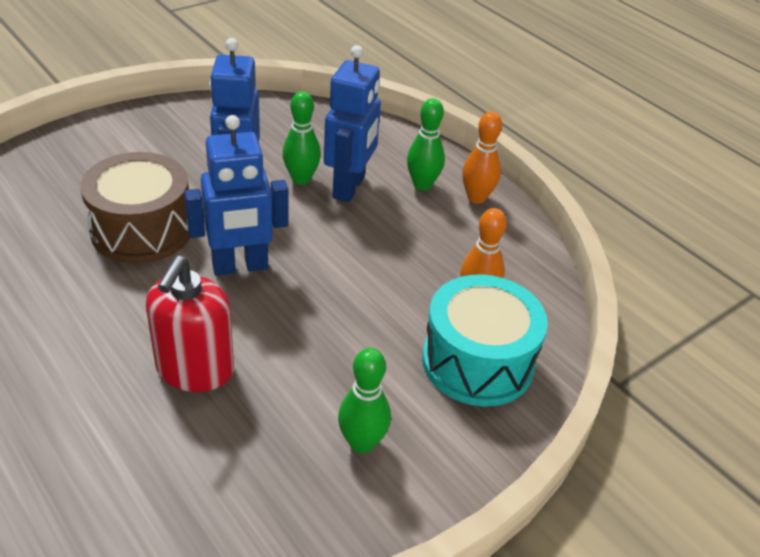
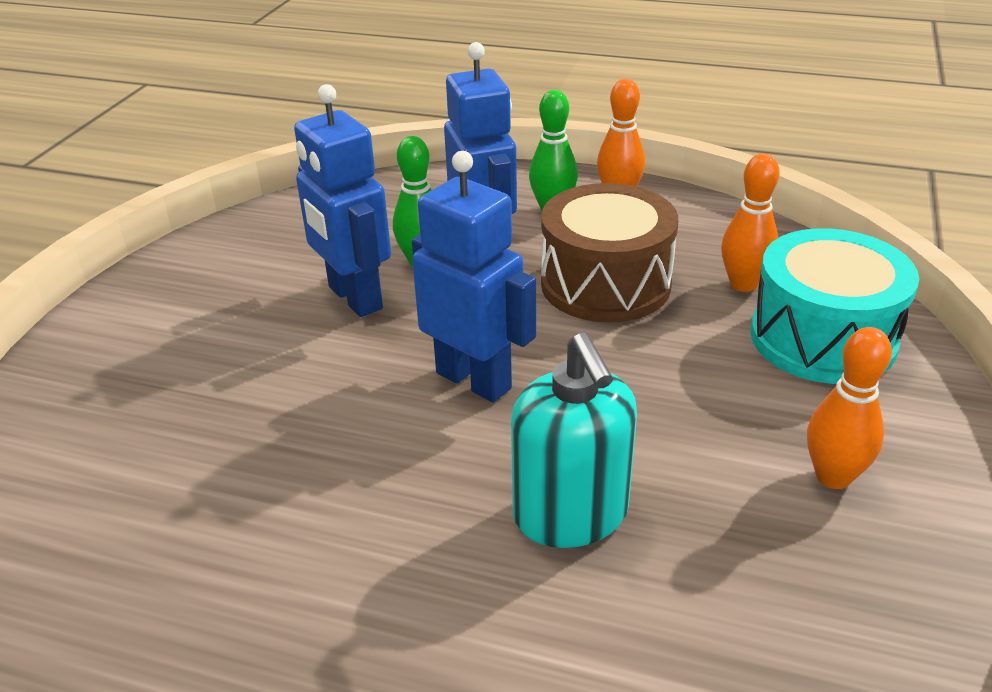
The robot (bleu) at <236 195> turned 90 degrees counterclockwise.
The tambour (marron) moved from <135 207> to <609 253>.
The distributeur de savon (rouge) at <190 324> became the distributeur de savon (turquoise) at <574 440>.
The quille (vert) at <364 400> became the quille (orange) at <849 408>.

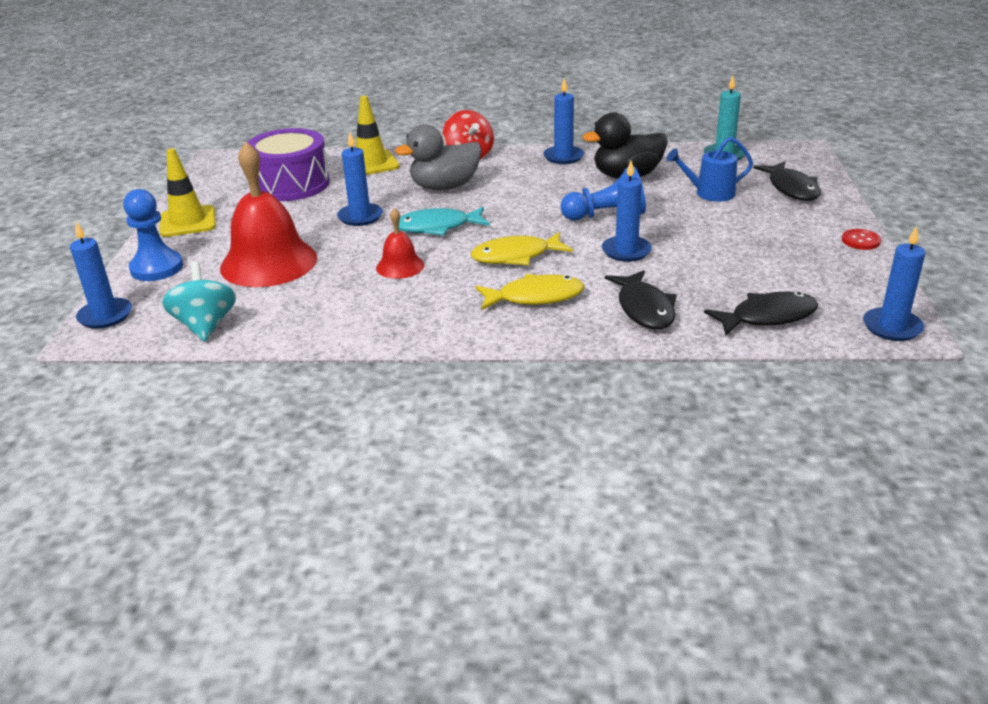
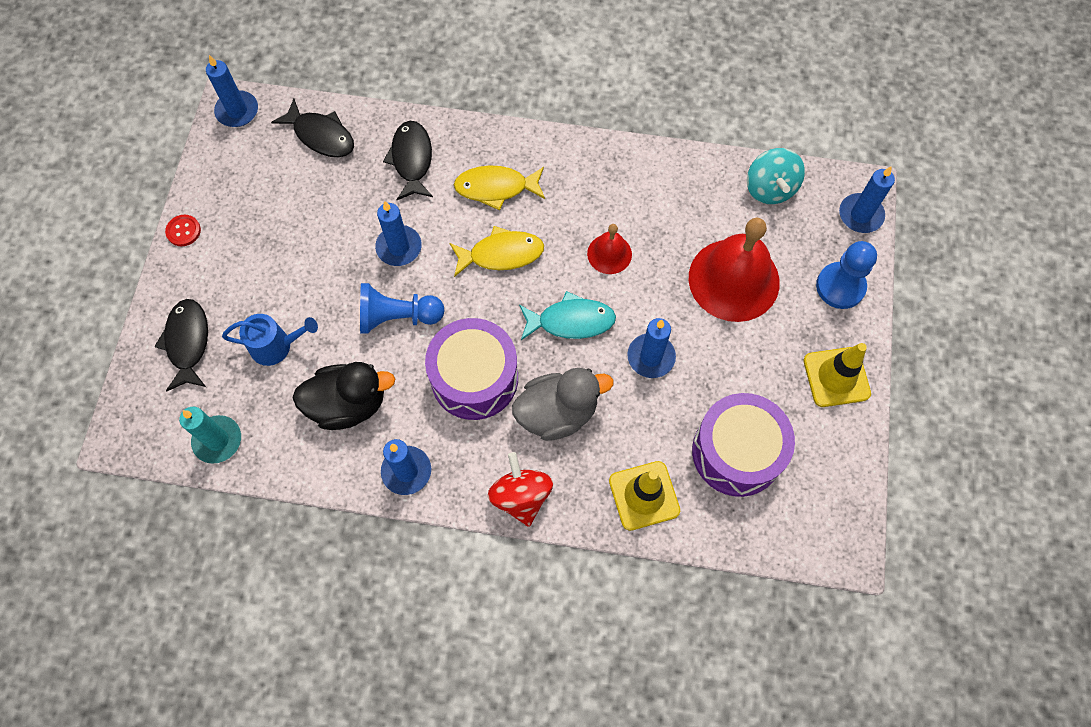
The poisson (noir) at <761 313> turned 135 degrees counterclockwise.
The tambour (violet) at <471 369> appeared.

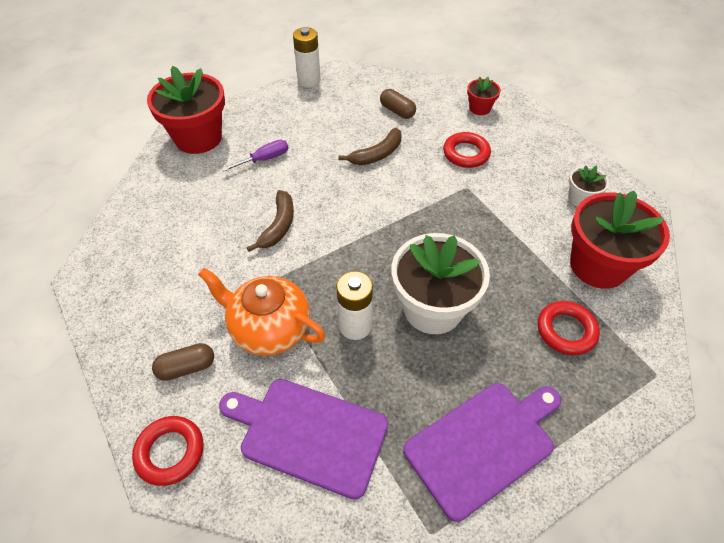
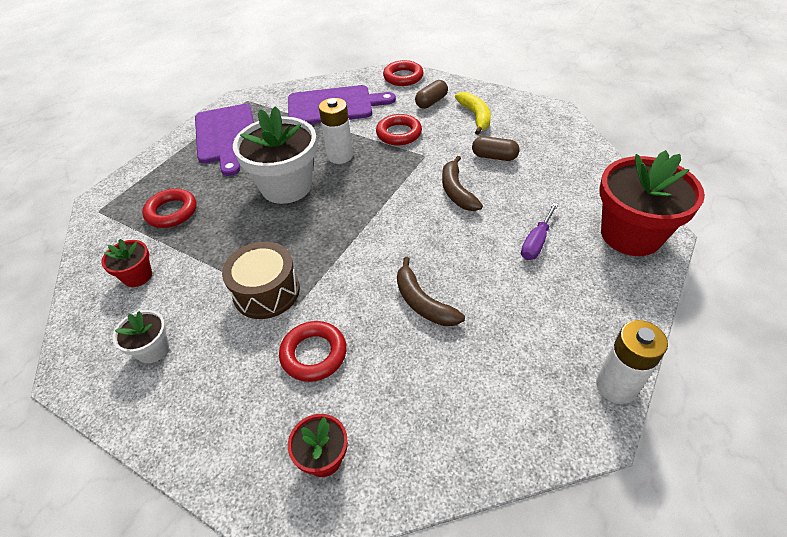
The gélule (marron) moved from <398 104> to <495 148>.
The banane (marron) at <370 146> turned 60 degrees counterclockwise.
The pot de fleurs (rouge) at <620 240> changed to 0.48 times the size.
The théière (orange) at <262 312> was replaced by the anneau (rouge) at <399 130>.
The planche à découper (violet) at <482 452> turned 45 degrees counterclockwise.
The banane (jaune) at <473 113> appeared.
The tambour (marron) at <261 280> appeared.

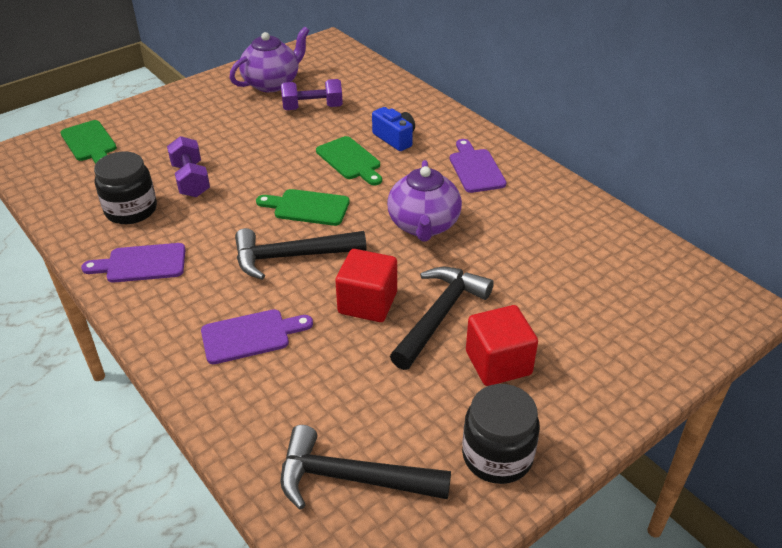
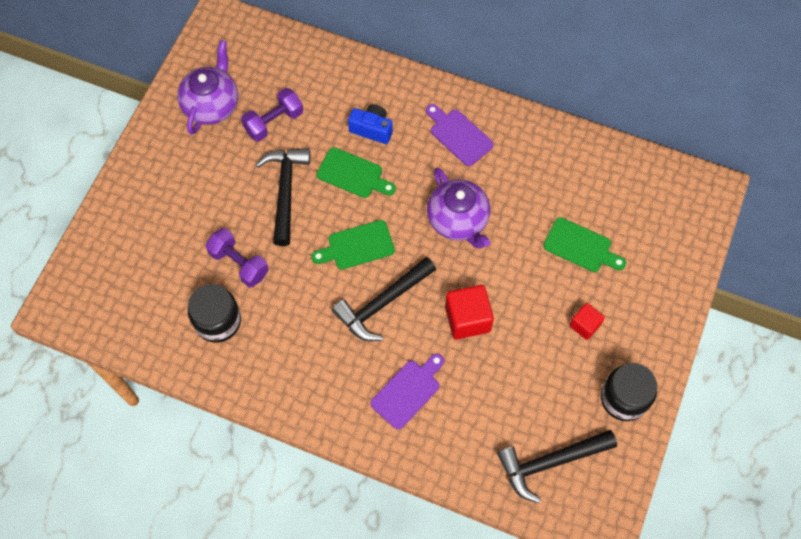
The planche à découper (vert) moved from <88 142> to <584 244>.
The planche à découper (violet) at <133 263> disappeared.
The marteau (noir) moved from <442 318> to <282 197>.
The cube (rouge) at <502 345> changed to 0.61 times the size.

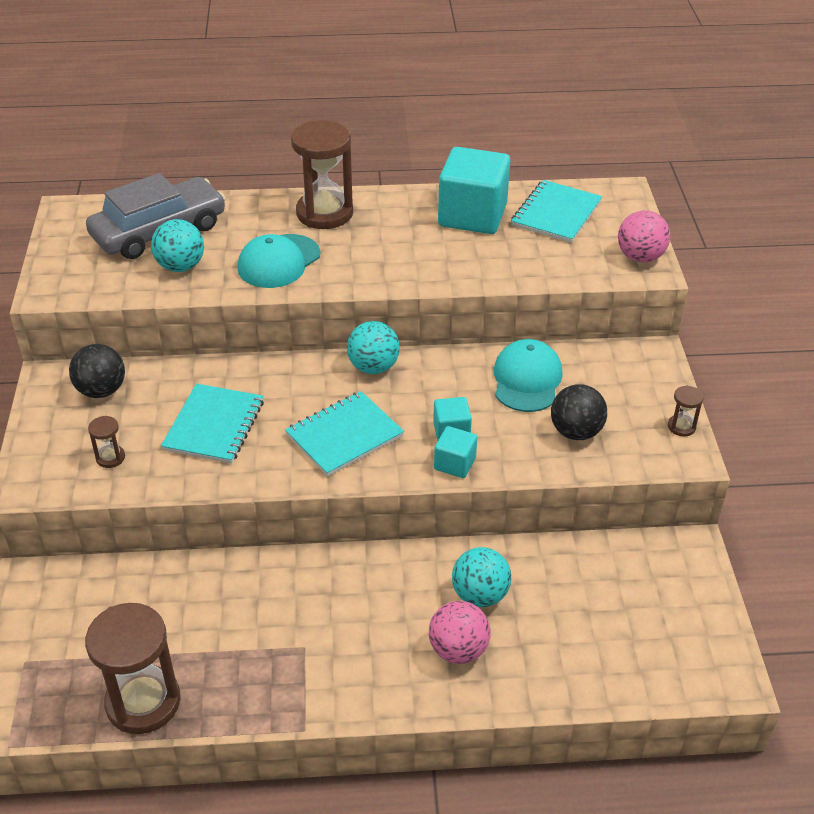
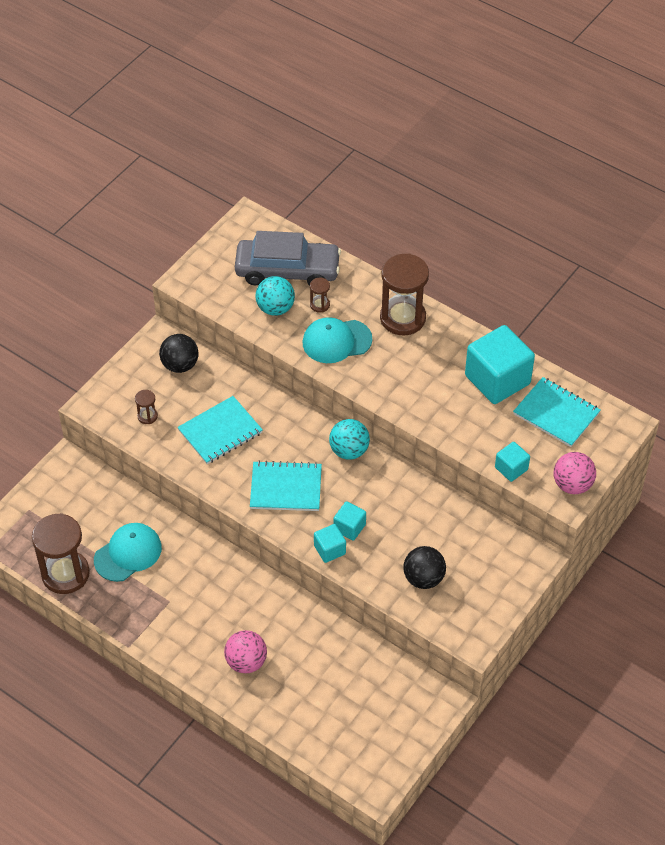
The carnet (turquoise) at <556 211> turned 60 degrees clockwise.
The casquette (turquoise) moved from <528 375> to <128 552>.
The sablier (marron) moved from <686 411> to <320 295>.
The balle (turquoise) at <481 577> disappeared.
The cube (turquoise) at <512 462> appeared.

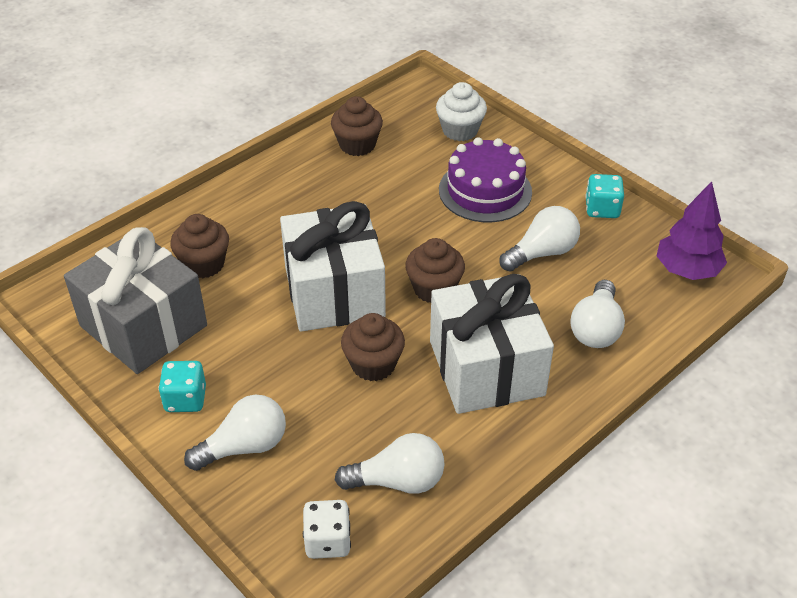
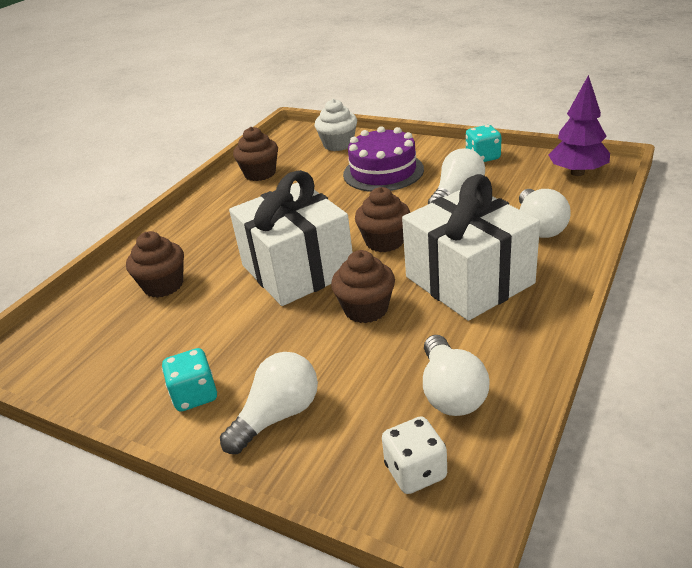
The cadeau (gris) at <135 300> disappeared.
The ampoule (blanc) at <390 463> turned 105 degrees clockwise.

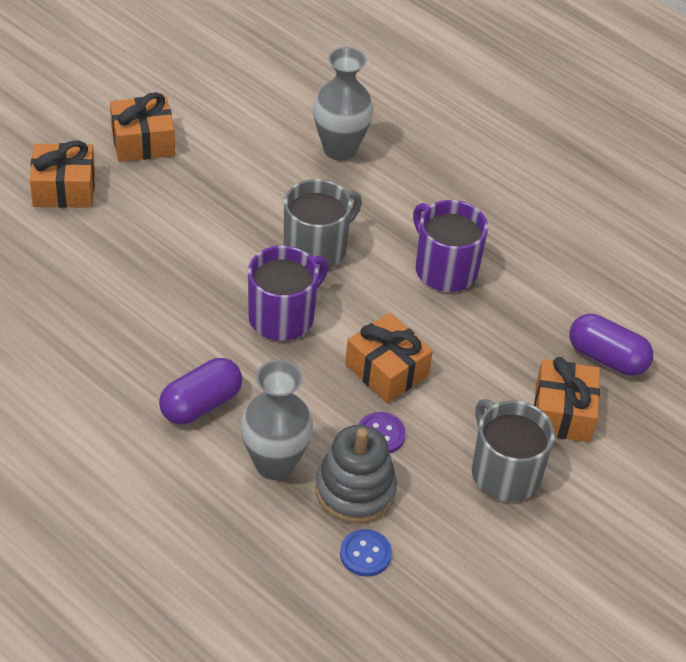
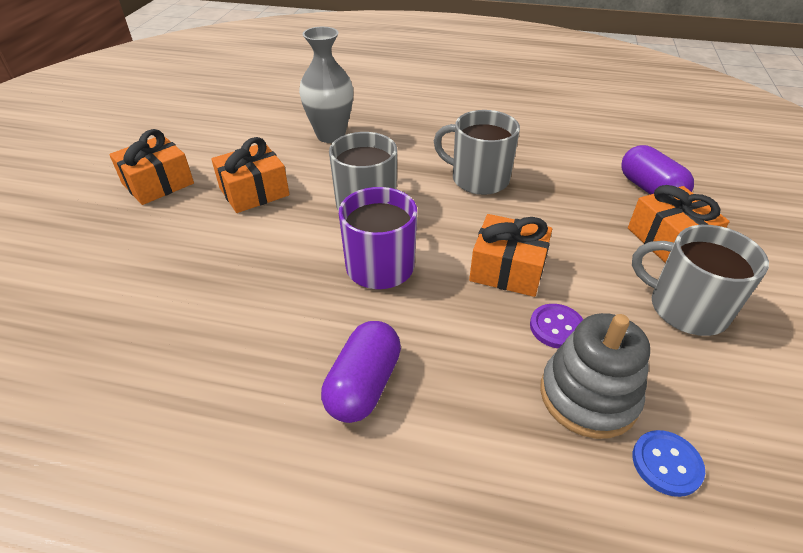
The cadeau (orange) moved from <62 174> to <250 175>.
The tasse (violet) at <450 246> became the tasse (gris) at <477 152>.
The gélule (violet) at <611 345> turned 60 degrees clockwise.
The vase (gris) at <277 420> disappeared.

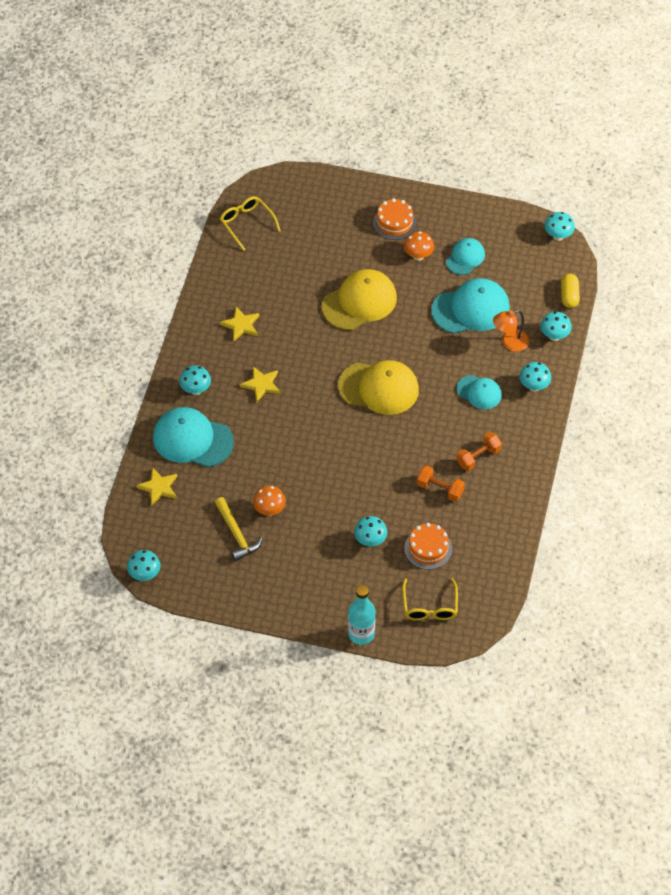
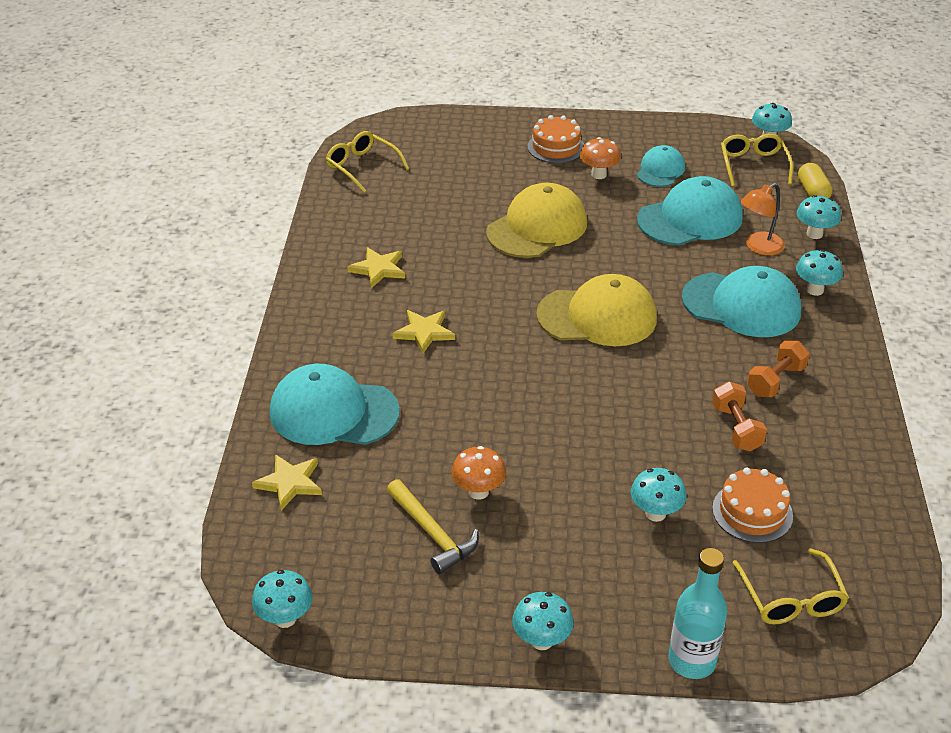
The champignon (turquoise) moved from <195 380> to <543 621>.
The casquette (turquoise) at <479 392> changed to 1.74 times the size.
The haltère (orange) at <441 483> turned 60 degrees clockwise.
The lunettes (jaune) at <757 159> appeared.

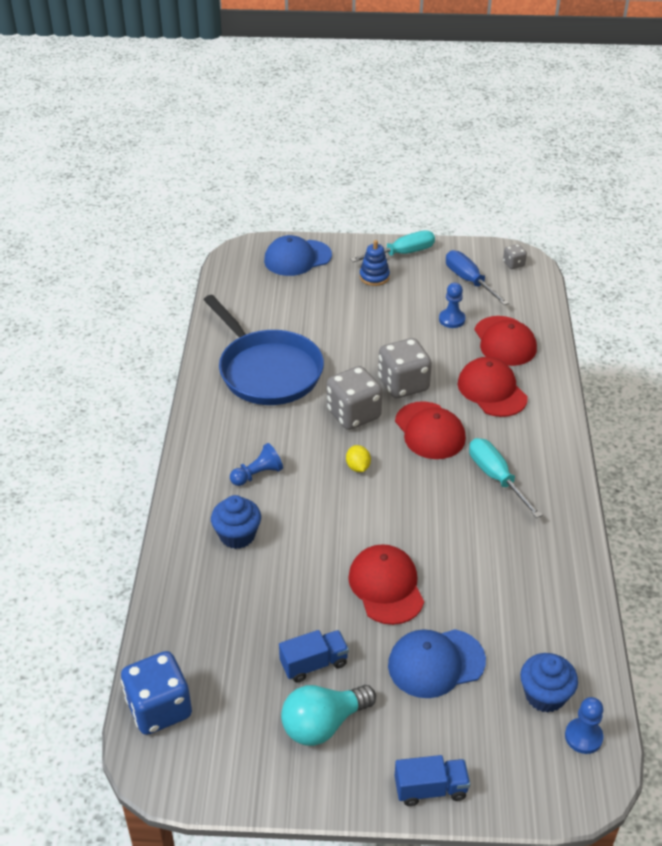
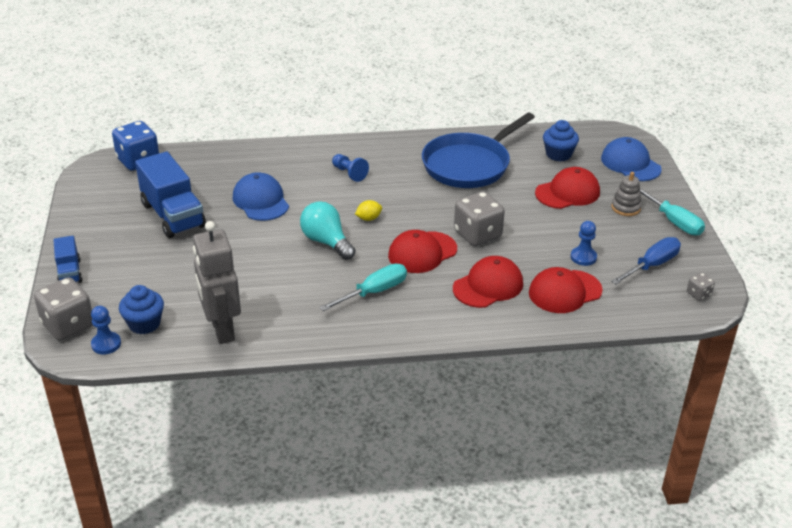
The jouet à empiler (bleu) at <374 263> became the jouet à empiler (gris) at <626 194>.
The dé (gris) moved from <354 398> to <63 309>.
The muffin (bleu) moved from <236 522> to <561 141>.
The casquette (rouge) moved from <386 584> to <567 188>.
The casquette (bleu) moved from <437 663> to <261 196>.
The camion (bleu) at <314 656> changed to 1.87 times the size.
The ampoule (turquoise) moved from <328 715> to <328 230>.
The robot (gris) at <217 282> appeared.

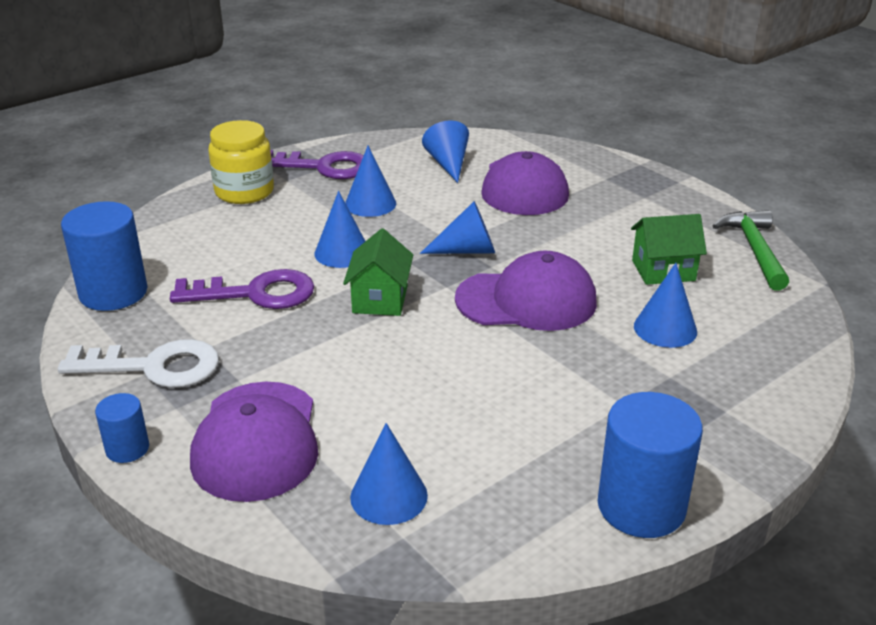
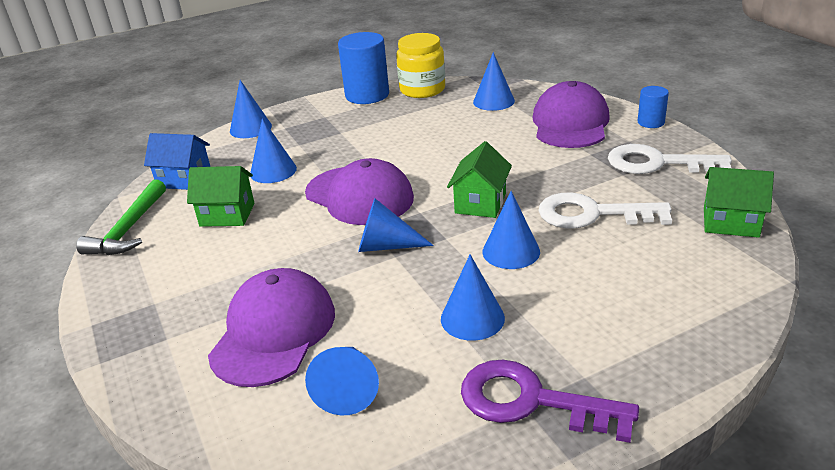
The bocal (jaune) moved from <241 162> to <420 65>.
The cylindre (bleu) at <104 256> was replaced by the maison (vert) at <739 202>.
The casquette (violet) at <526 291> turned 150 degrees counterclockwise.
The clé (violet) at <242 289> became the clé (blanc) at <605 211>.
The cône (bleu) at <251 109> appeared.
The maison (bleu) at <177 161> appeared.

